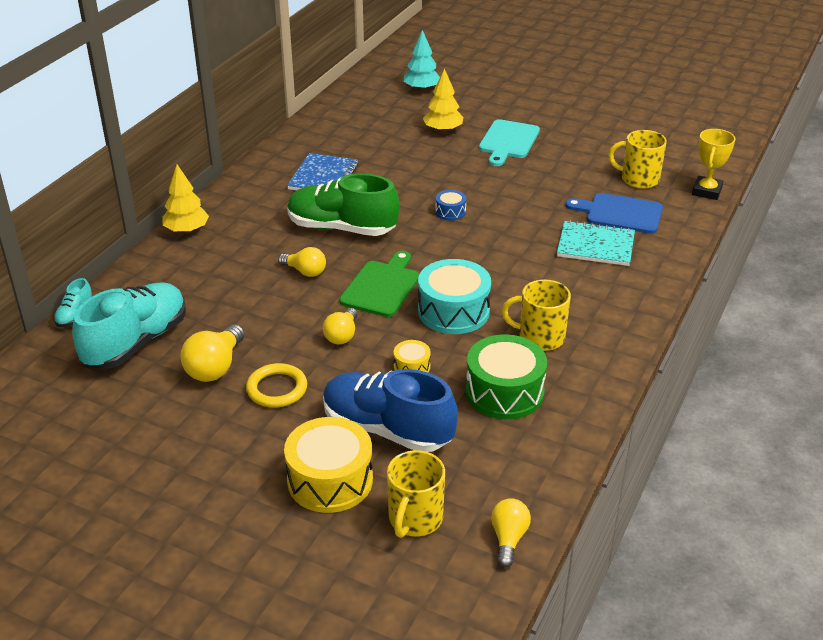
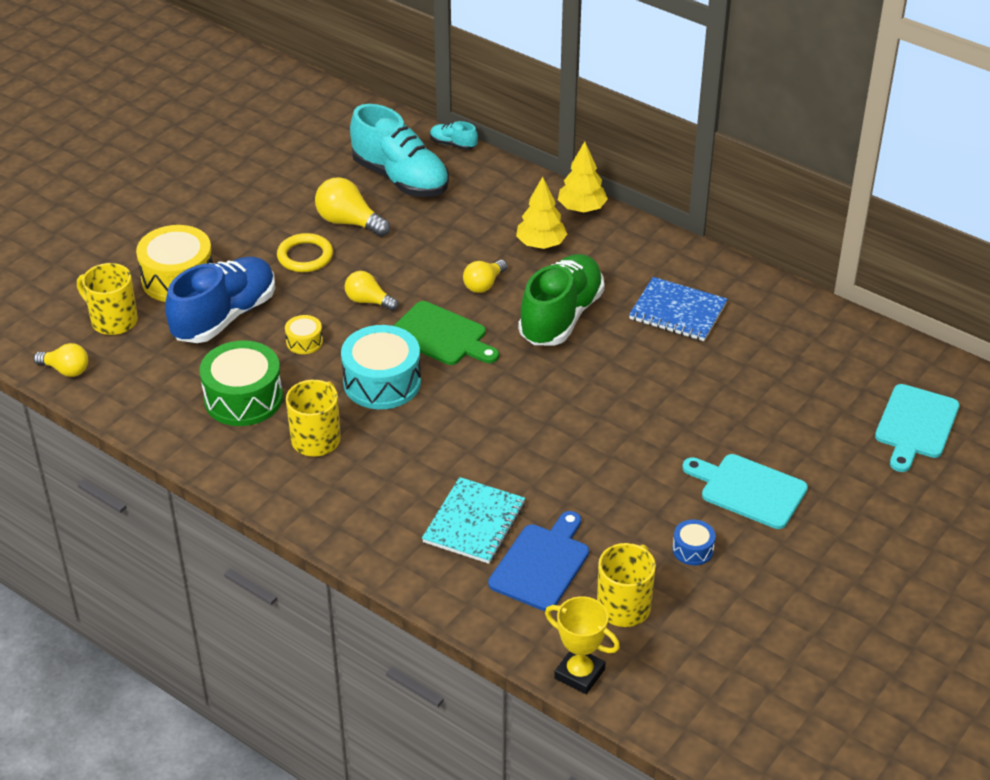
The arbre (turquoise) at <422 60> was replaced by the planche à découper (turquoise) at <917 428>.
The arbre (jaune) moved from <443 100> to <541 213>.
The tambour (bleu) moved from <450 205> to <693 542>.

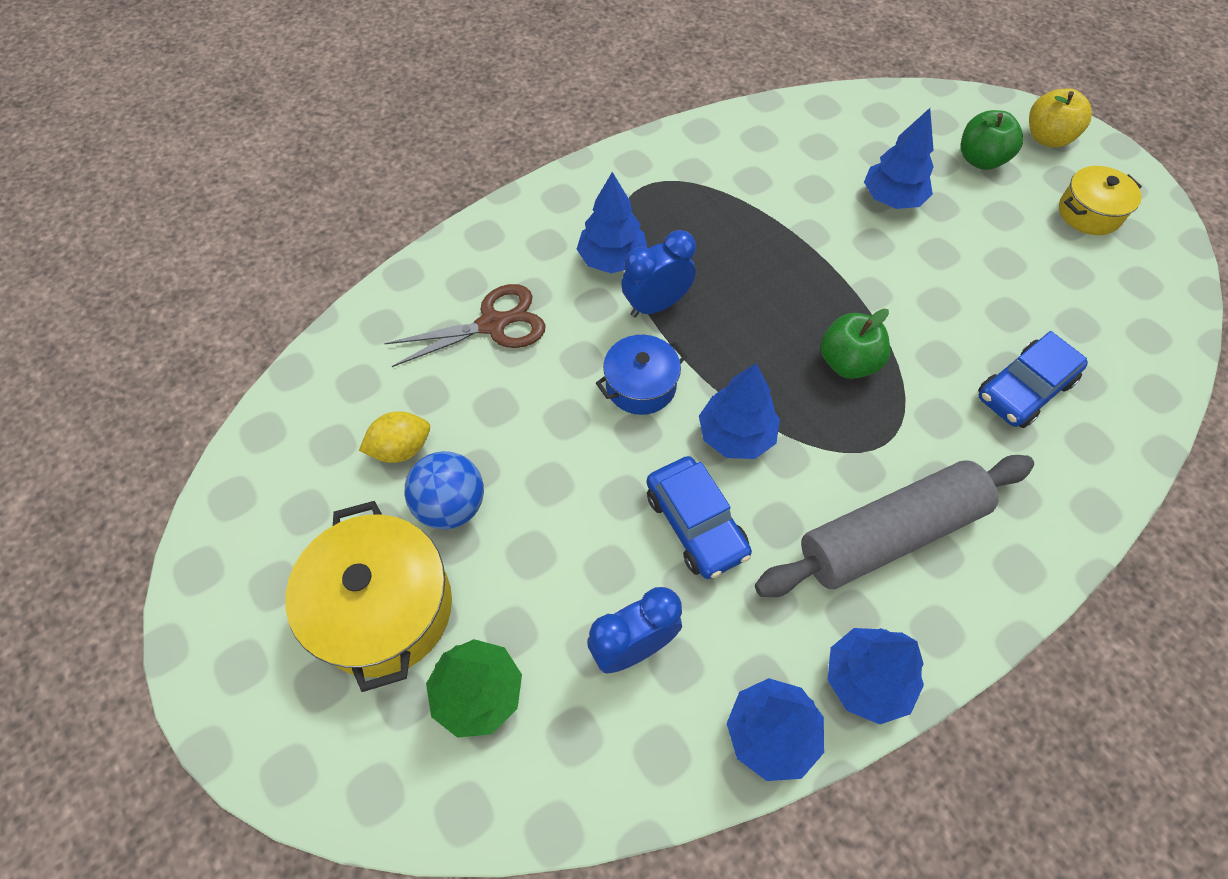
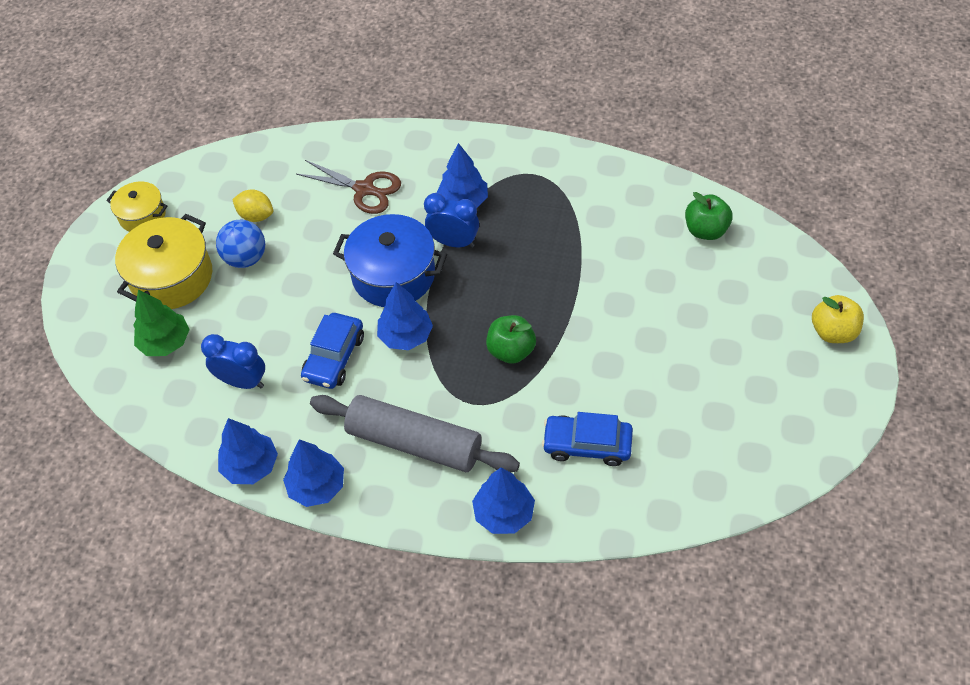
The arbre (bleu) moved from <899 158> to <503 501>.
The pomme (vert) moved from <992 140> to <709 216>.
The marmite (jaune) moved from <1100 200> to <137 206>.
The marmite (bleu) at <641 375> changed to 1.69 times the size.

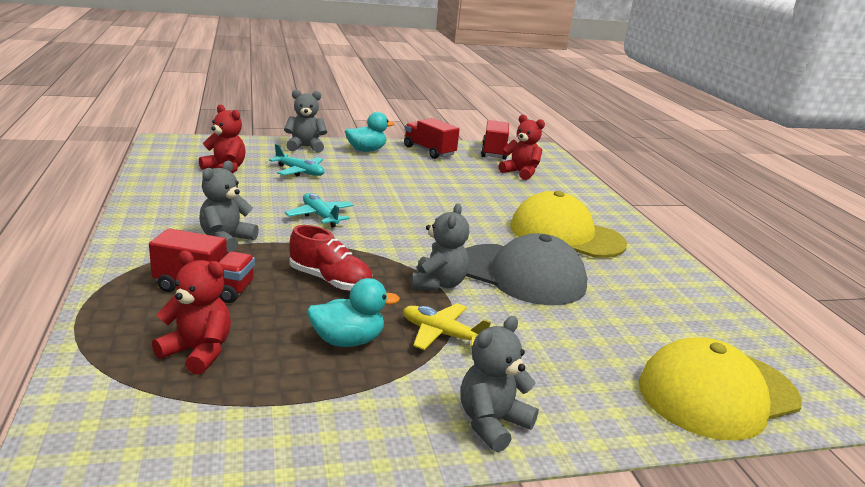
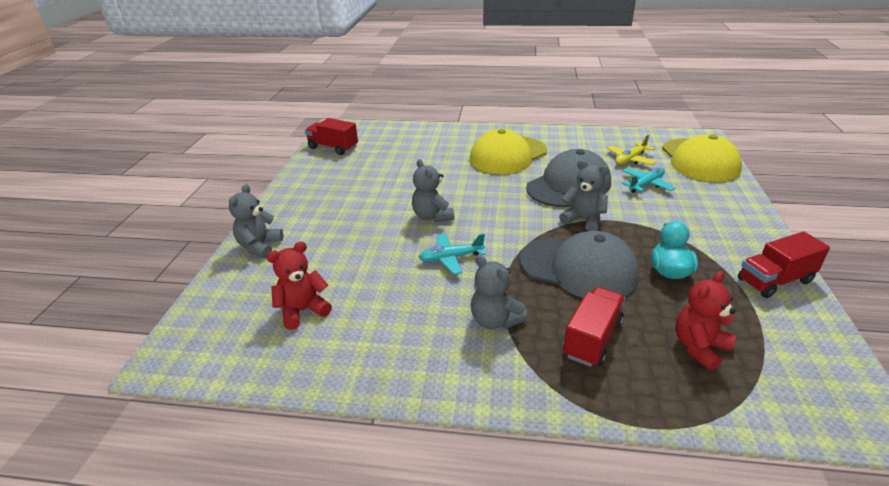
The canard (turquoise) at <369 132> disappeared.
The ours en peluche (rouge) at <521 147> disappeared.
The camion (rouge) moved from <432 138> to <784 265>.
The avion (turquoise) moved from <297 160> to <649 180>.
The chaussure (rouge) at <331 258> was replaced by the casquette (gris) at <579 264>.
The avion (jaune) moved from <447 326> to <631 150>.
The ours en peluche (gris) moved from <500 384> to <433 190>.

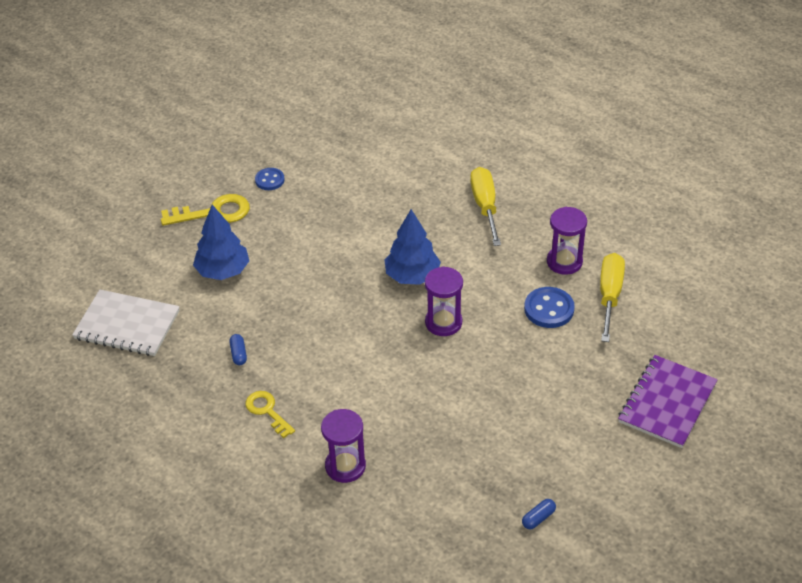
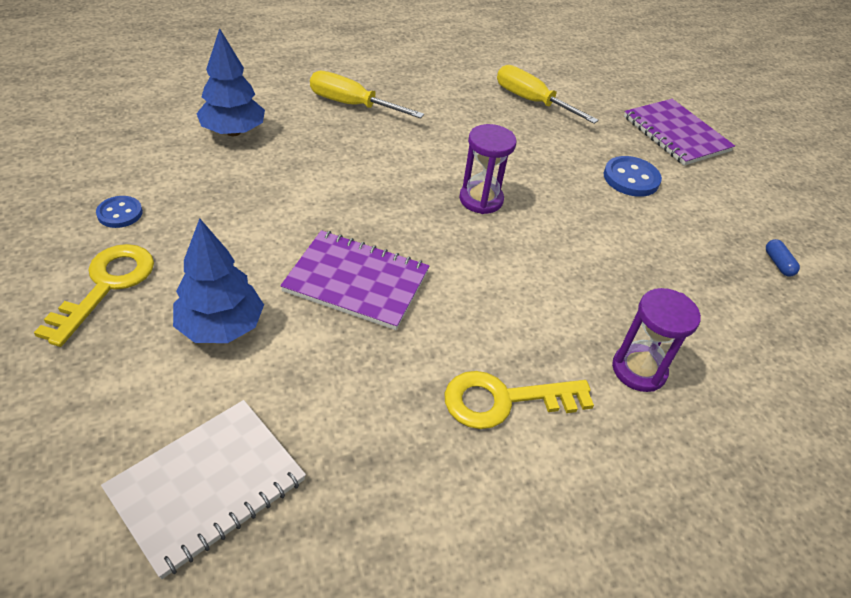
The sablier (violet) at <567 241> disappeared.
The arbre (bleu) moved from <413 247> to <230 82>.
The bouton (bleu) moved from <549 307> to <633 176>.
The gélule (bleu) at <238 349> disappeared.
The clé (jaune) at <270 414> changed to 1.53 times the size.
The carnet (violet) at <354 280> appeared.

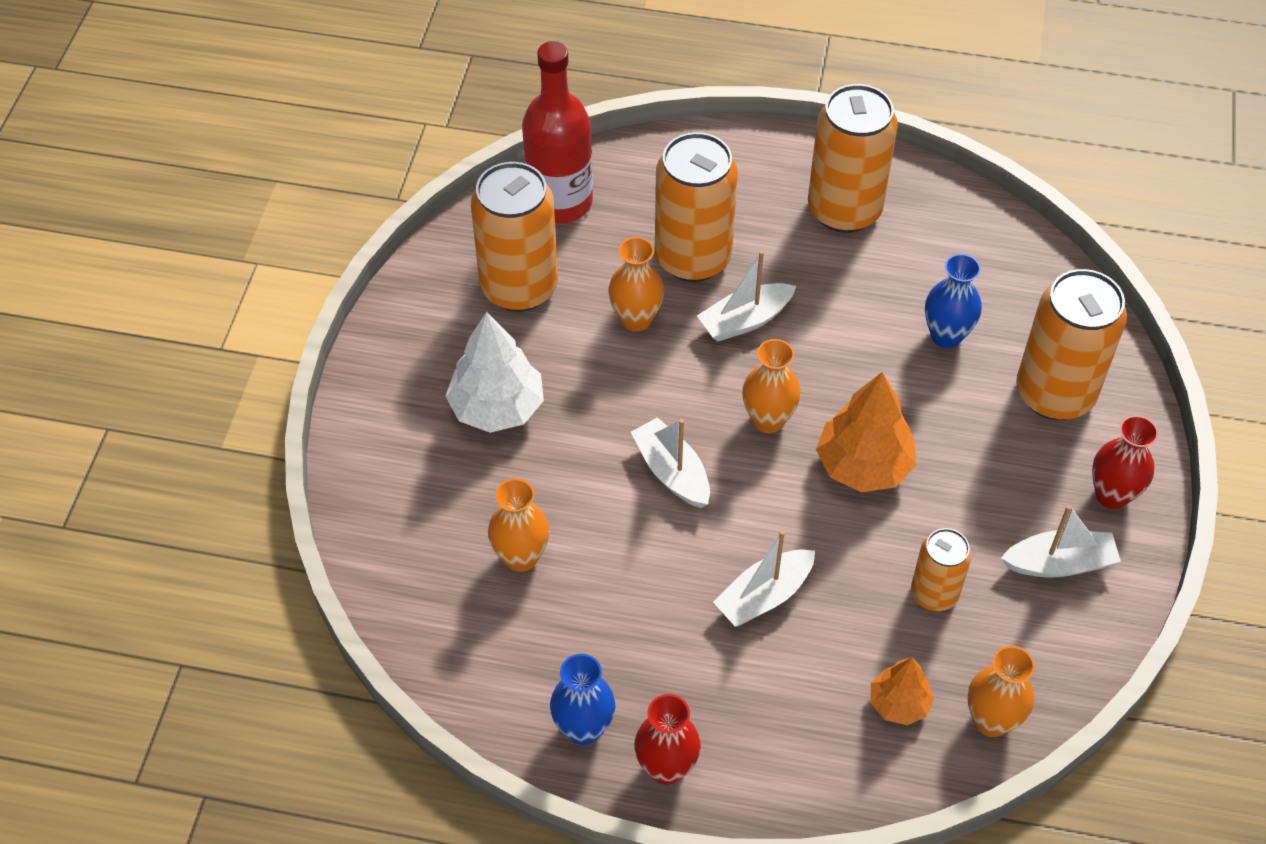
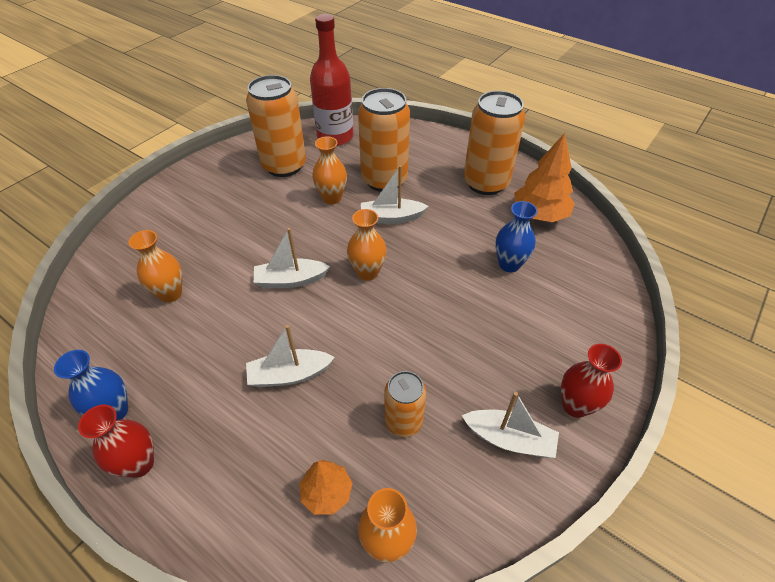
The canette (orange) at <1071 344> disappeared.
The arbre (blanc) at <495 372> disappeared.
The arbre (orange) moved from <866 432> to <544 177>.
The bateau (blanc) at <670 462> turned 90 degrees counterclockwise.

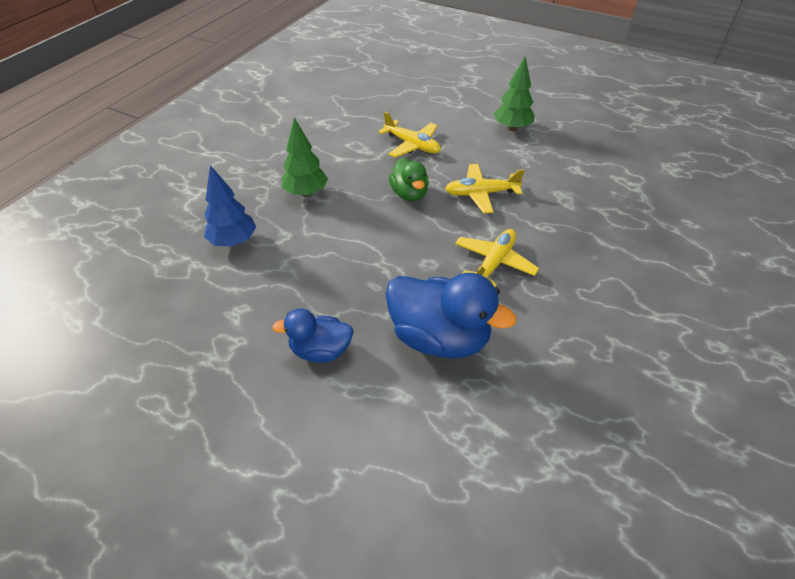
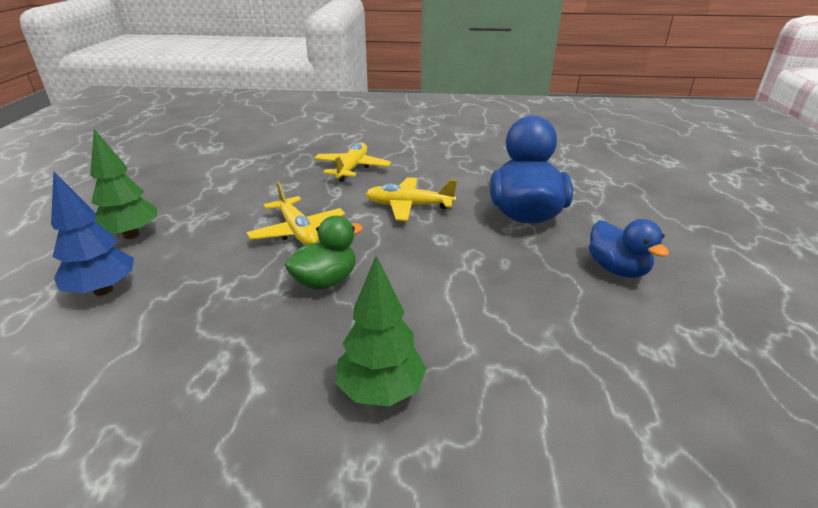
The avion (jaune) moved from <409 135> to <352 162>.
The arbre (bleu) moved from <230 206> to <92 233>.

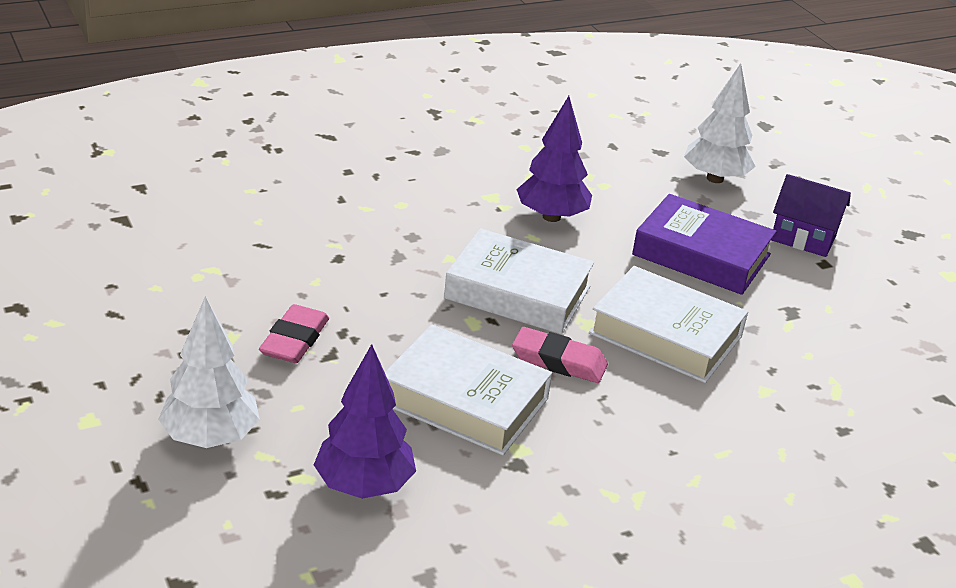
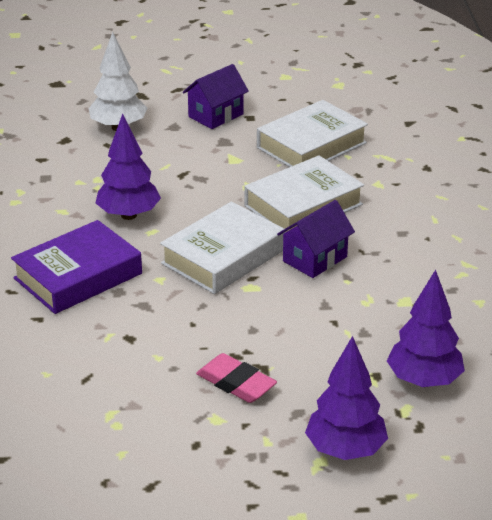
The livre (violet) moved from <704 244> to <76 267>.
The arbre (blanc) at <209 372> became the arbre (violet) at <346 398>.
The livre (blanc) moved from <468 390> to <312 133>.
The gomme (rose) at <560 355> was replaced by the maison (violet) at <316 239>.

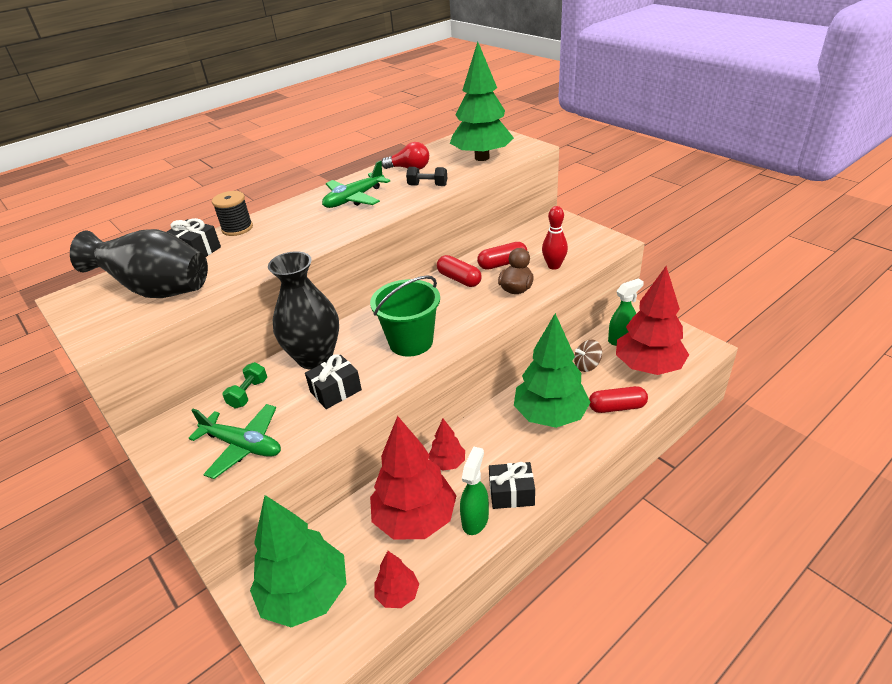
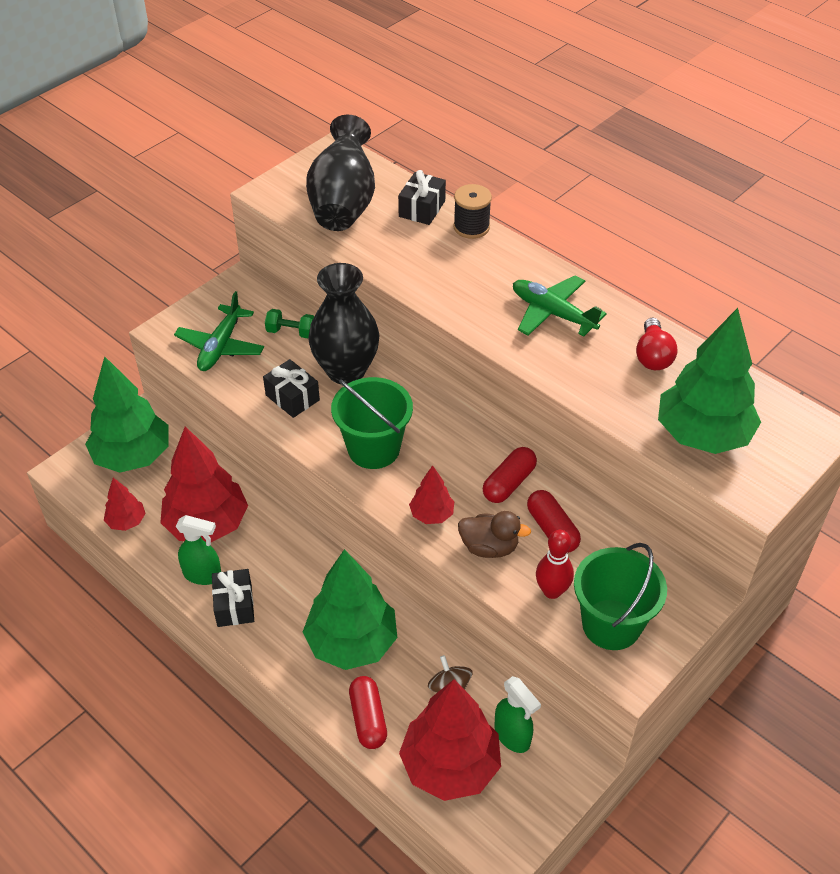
The haltère (noir) at <426 176> disappeared.
The arbre (rouge) moved from <447 445> to <431 494>.
The seau (vert) at <620 596> appeared.

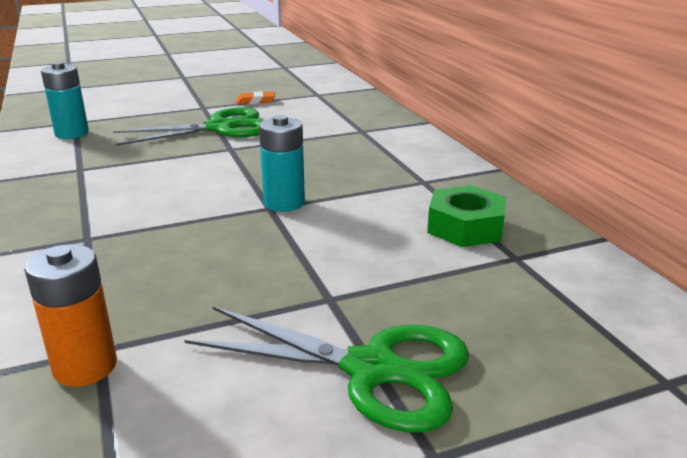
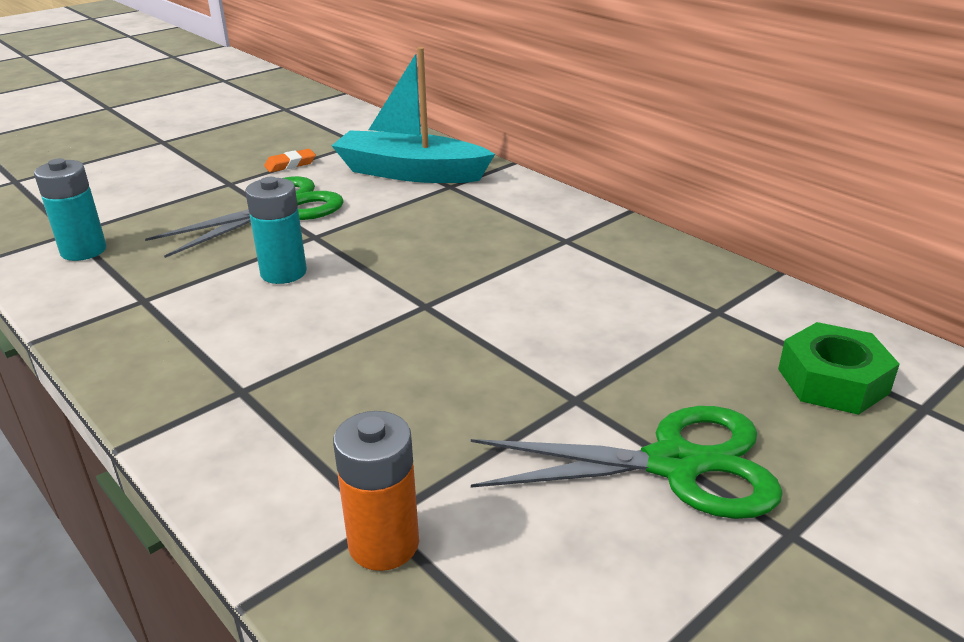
The pile (turquoise) moved from <282 163> to <276 230>.
The écrou (vert) moved from <466 216> to <839 368>.
The bateau (turquoise) at <413 115> appeared.

